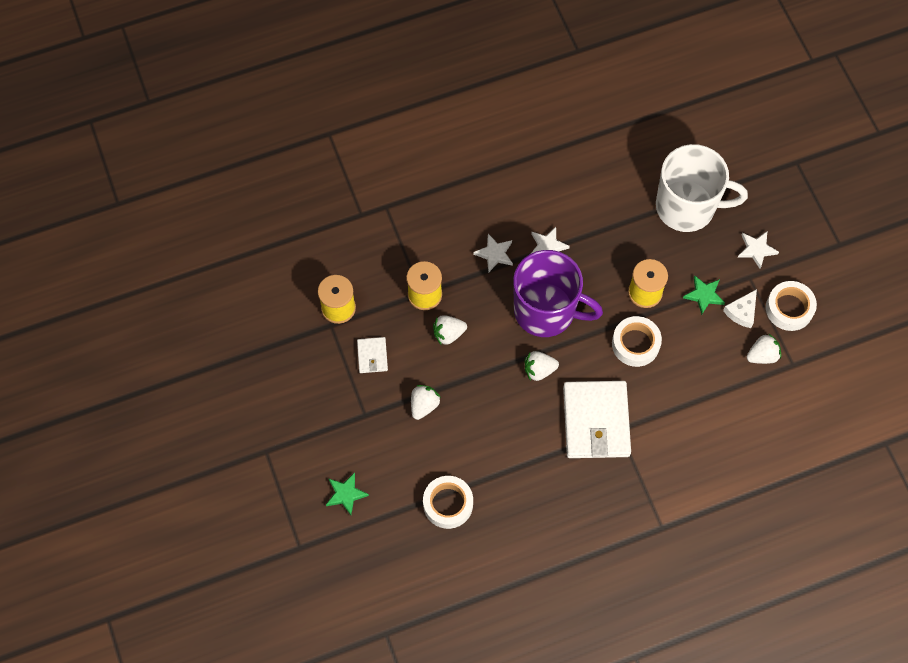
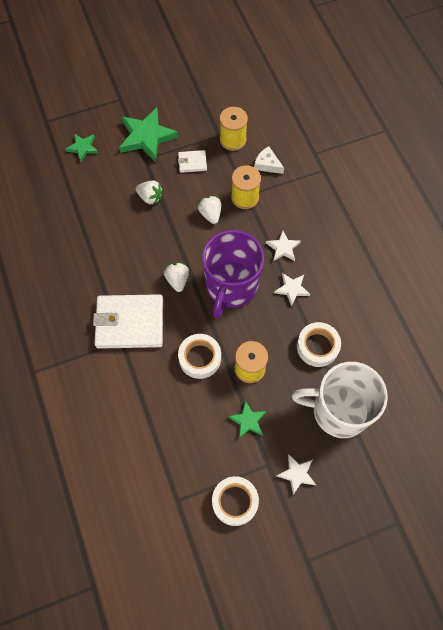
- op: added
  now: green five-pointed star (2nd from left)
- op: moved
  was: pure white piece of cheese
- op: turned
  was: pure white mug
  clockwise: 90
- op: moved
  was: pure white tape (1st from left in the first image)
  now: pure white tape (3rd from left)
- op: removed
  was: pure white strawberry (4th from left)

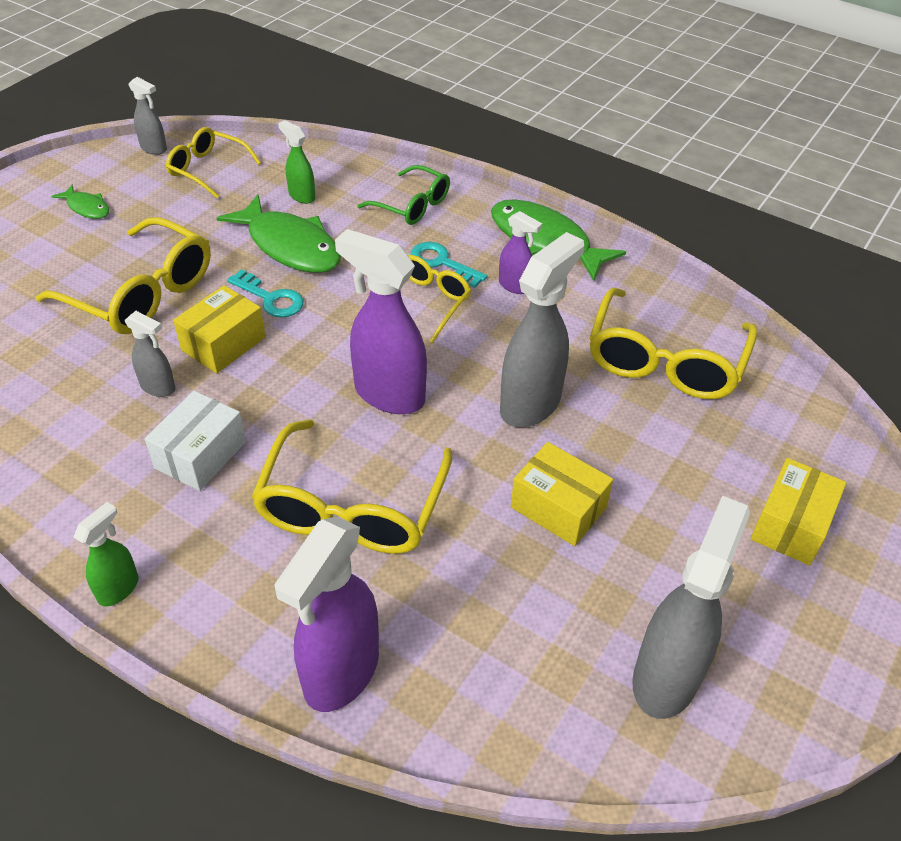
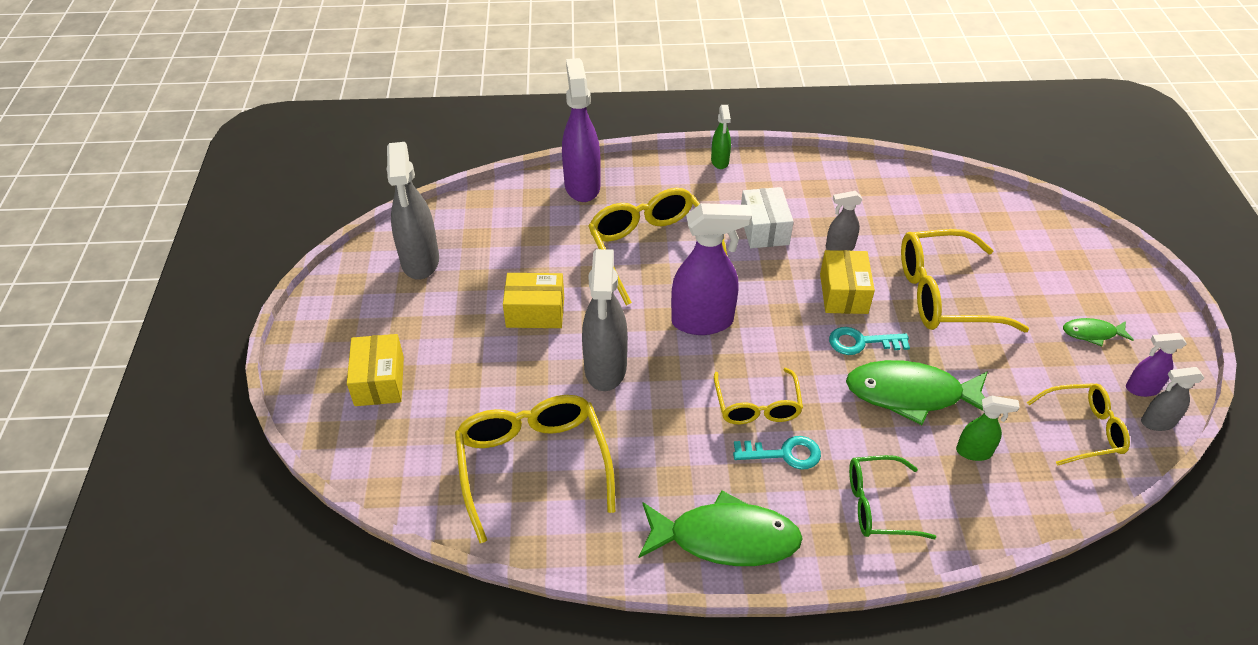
- op: moved
  was: royal purple spray cleaner (3rd from left)

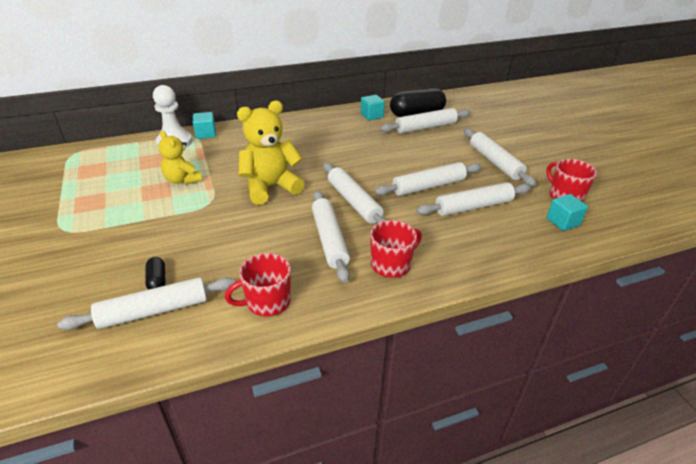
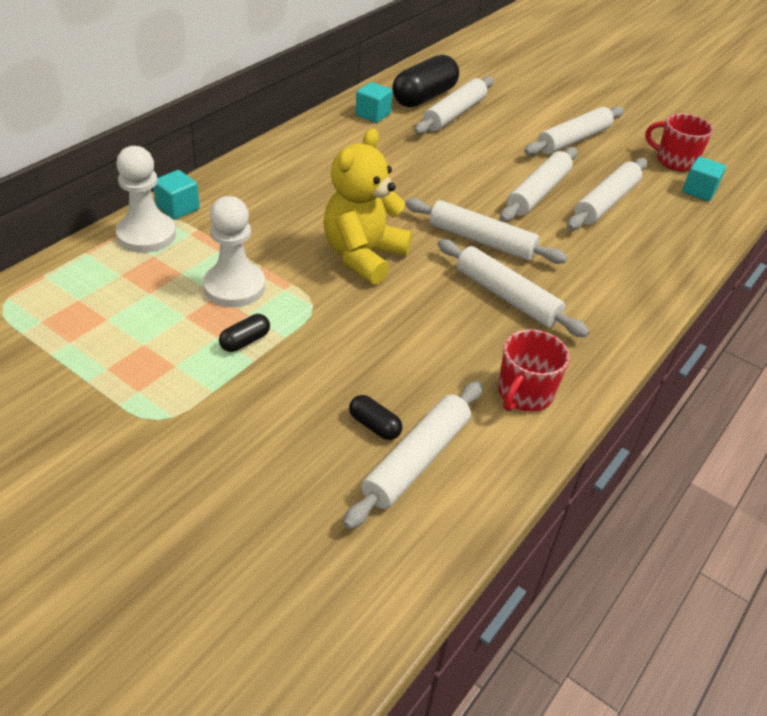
- op: replaced
  was: yellow stuffed bear (1st from left)
  now: pure white pawn (2nd from left)
- op: added
  now: ebony capsule (1st from left)
- op: turned
  was: pure white rolling pin (7th from left in the first image)
  clockwise: -75
- op: removed
  was: red mug (2nd from left)

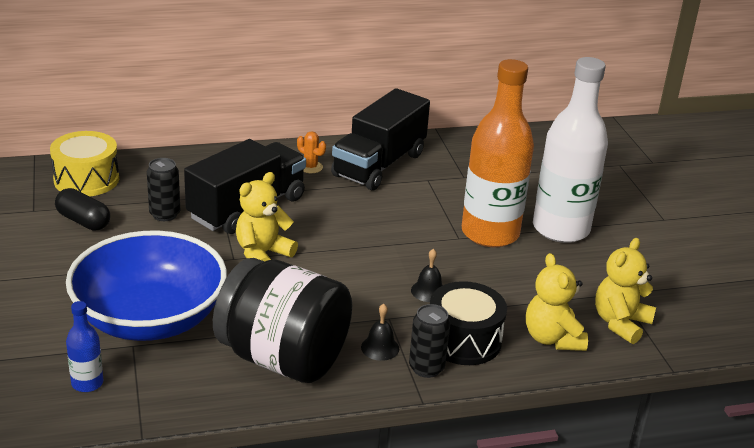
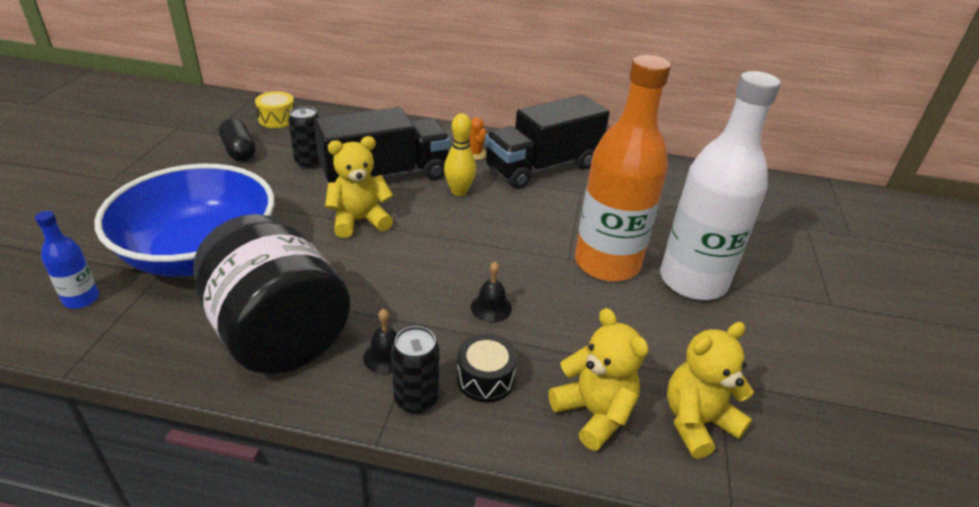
- op: resized
  was: yellow drum
  ratio: 0.63
- op: added
  now: yellow bowling pin
- op: resized
  was: ebony drum
  ratio: 0.63
- op: turned
  was: yellow stuffed bear (2nd from left)
  clockwise: 135

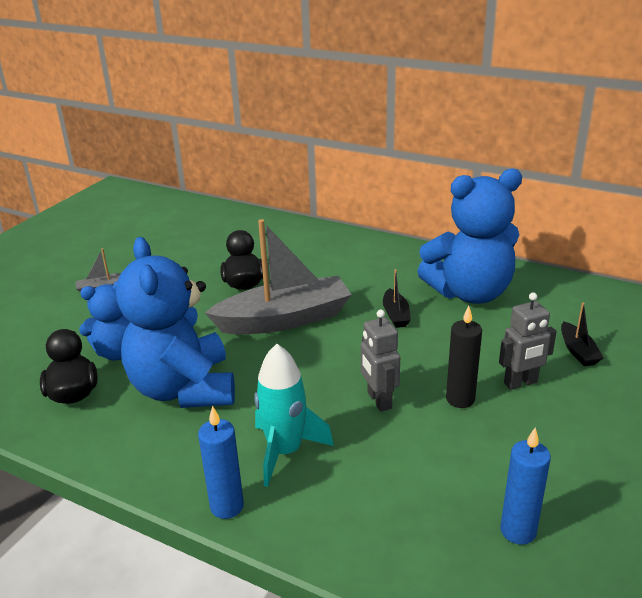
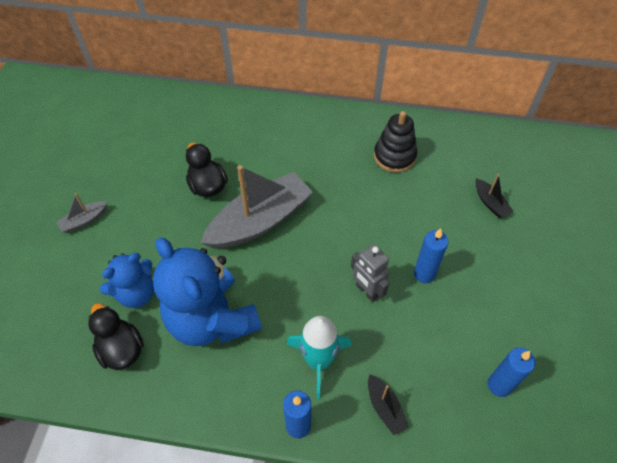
- op: moved
  was: ebony sailboat (1st from left)
- op: replaced
  was: royal blue stuffed bear (3rd from left)
  now: ebony stacking toy
- op: recoloured
  was: ebony candle
  now: royal blue candle (2nd from left)
- op: removed
  was: gray robot figure (2nd from left)

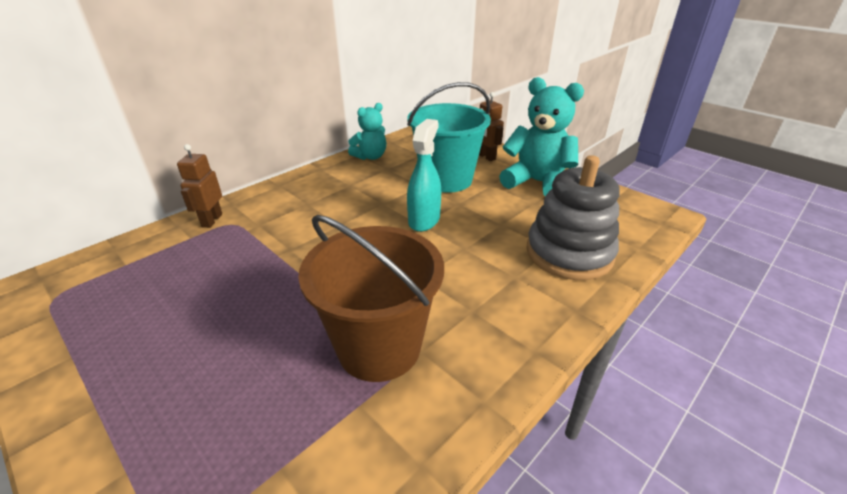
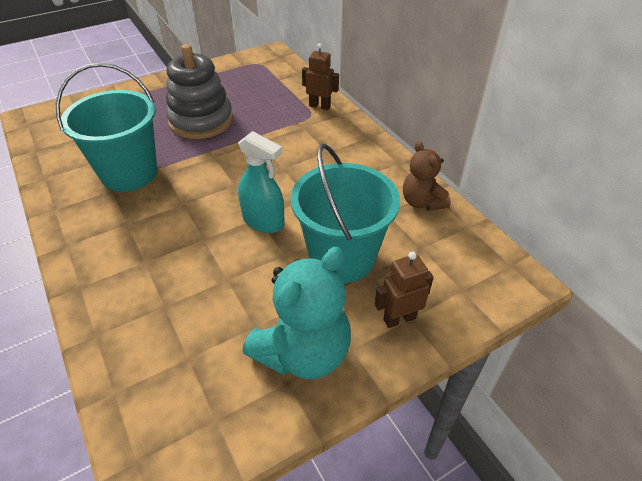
- op: recoloured
  was: dark brown sand bucket
  now: turquoise sand bucket (1st from left)
- op: moved
  was: gray stacking toy
- op: recoloured
  was: turquoise stuffed bear (1st from left)
  now: dark brown stuffed bear

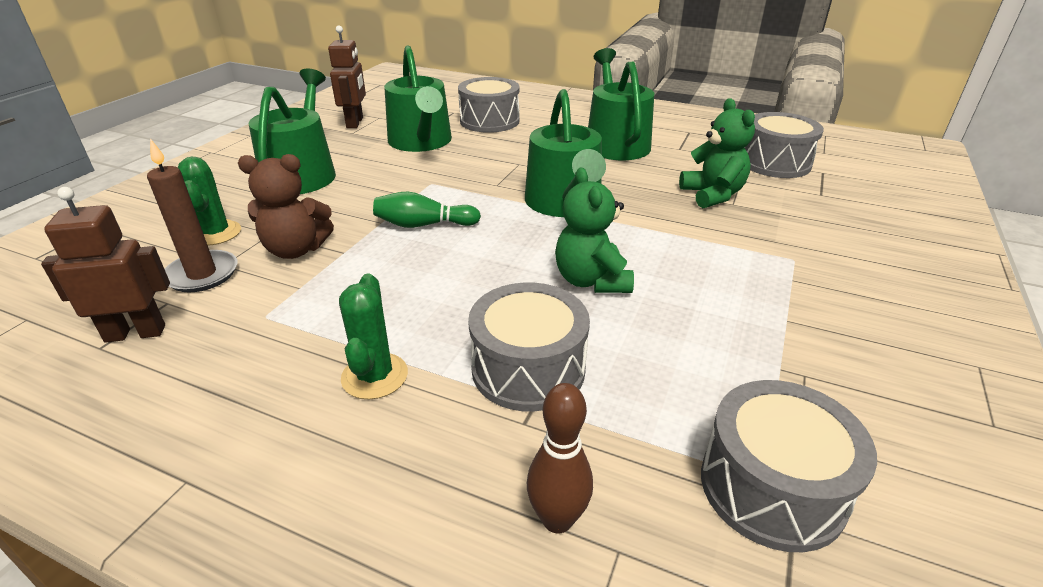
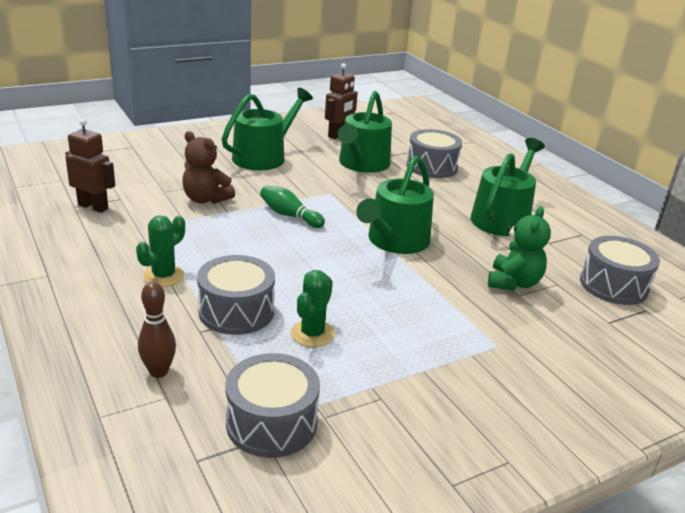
- op: moved
  was: green prickly plant (1st from left in the first image)
  now: green prickly plant (2nd from left)
- op: removed
  was: dark brown candle
- op: removed
  was: green stuffed bear (1st from left)

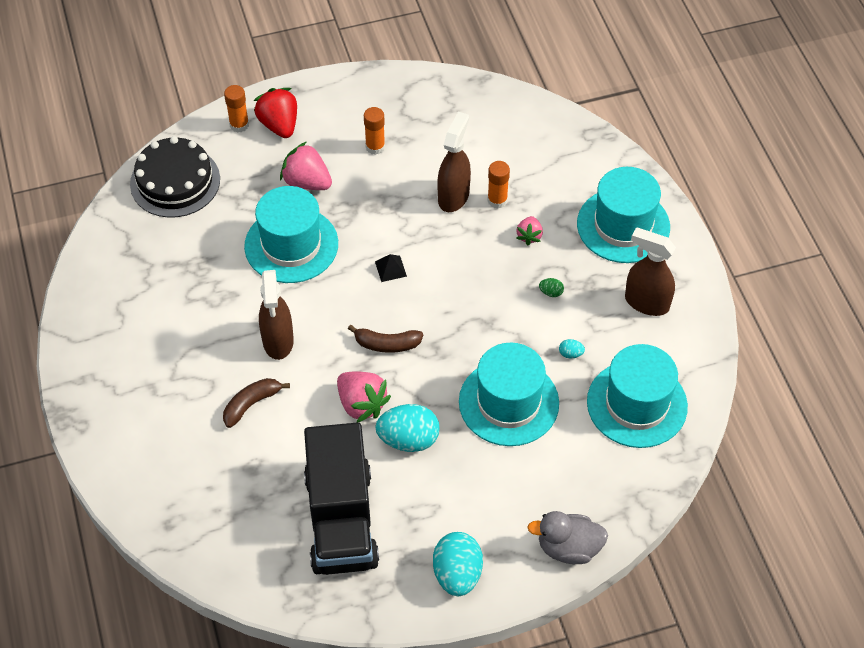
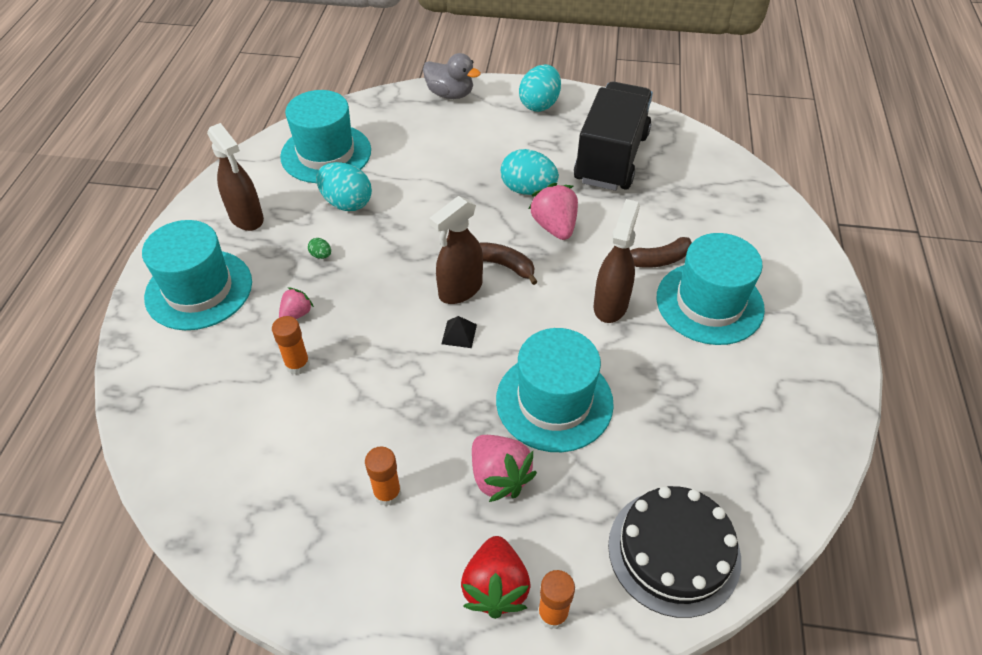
- op: resized
  was: turquoise toy egg (3rd from left in the first image)
  ratio: 2.37
- op: moved
  was: dark brown spray cleaner (2nd from left)
- op: moved
  was: turquoise tall hat (2nd from left in the first image)
  now: turquoise tall hat (4th from left)

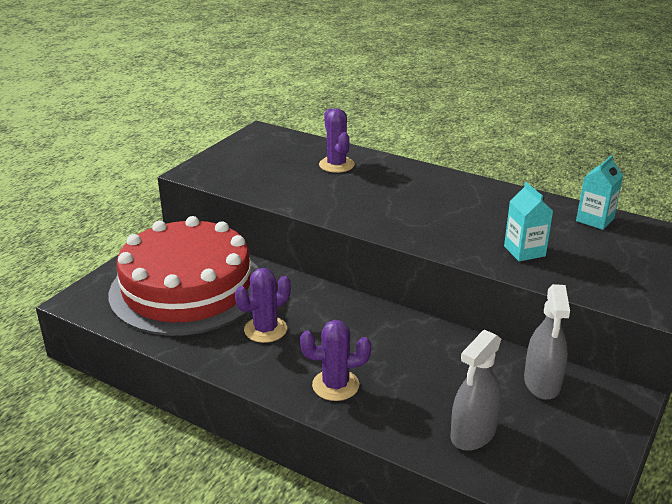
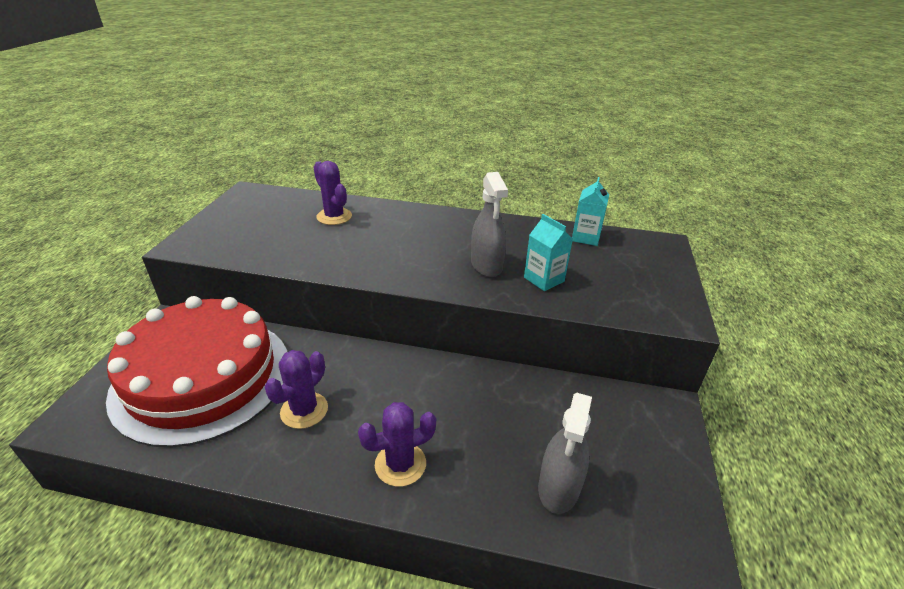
- op: moved
  was: gray spray cleaner (2nd from left in the first image)
  now: gray spray cleaner (1st from left)

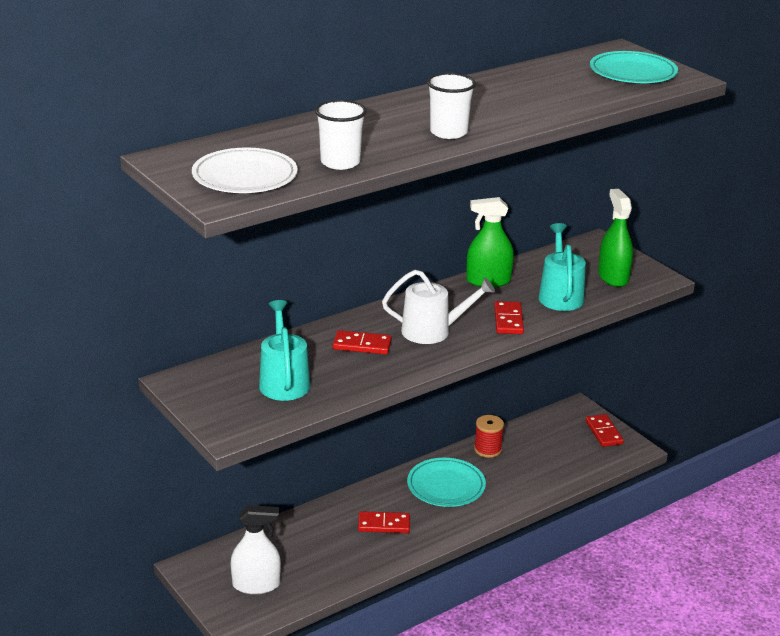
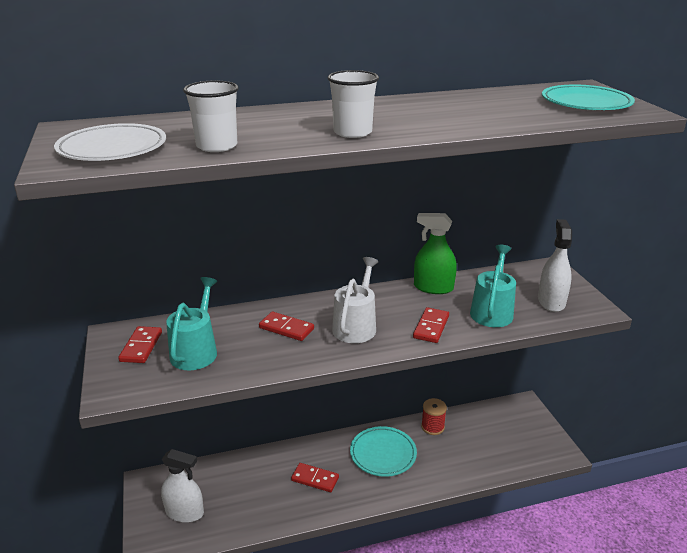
- op: moved
  was: red domino tile (4th from left in the first image)
  now: red domino tile (1st from left)
- op: turned
  was: pure white watering can
  clockwise: -90
- op: recoloured
  was: green spray cleaner (2nd from left)
  now: pure white spray cleaner (2nd from left)

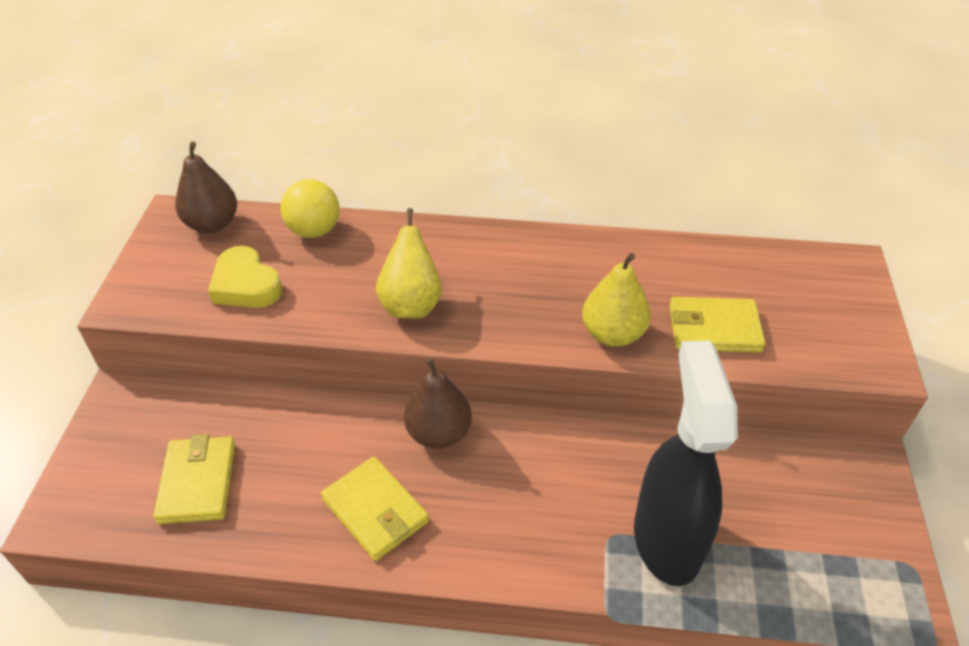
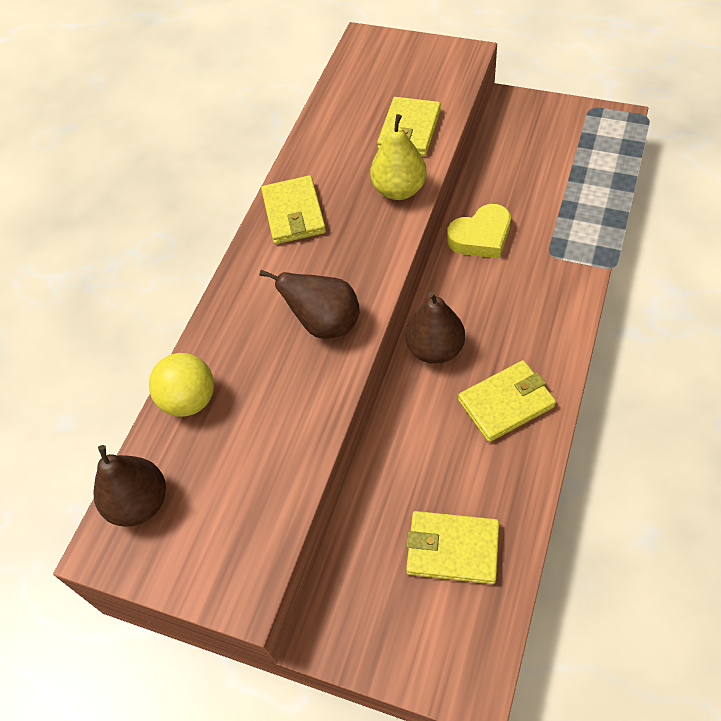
- op: recoloured
  was: yellow toy pear (1st from left)
  now: dark brown toy pear (2nd from left)
- op: added
  now: yellow card wallet (1st from left)
- op: moved
  was: yellow heart
- op: removed
  was: ebony spray cleaner

